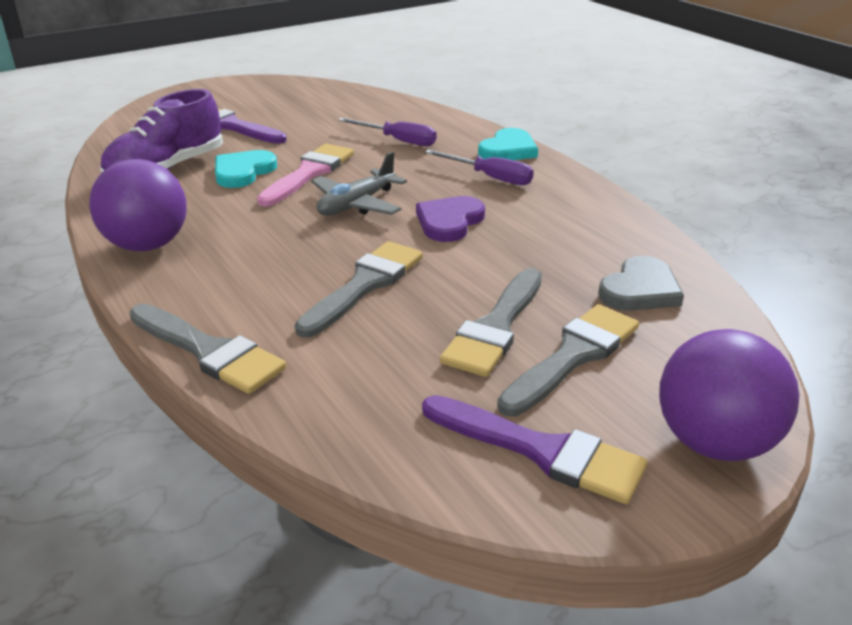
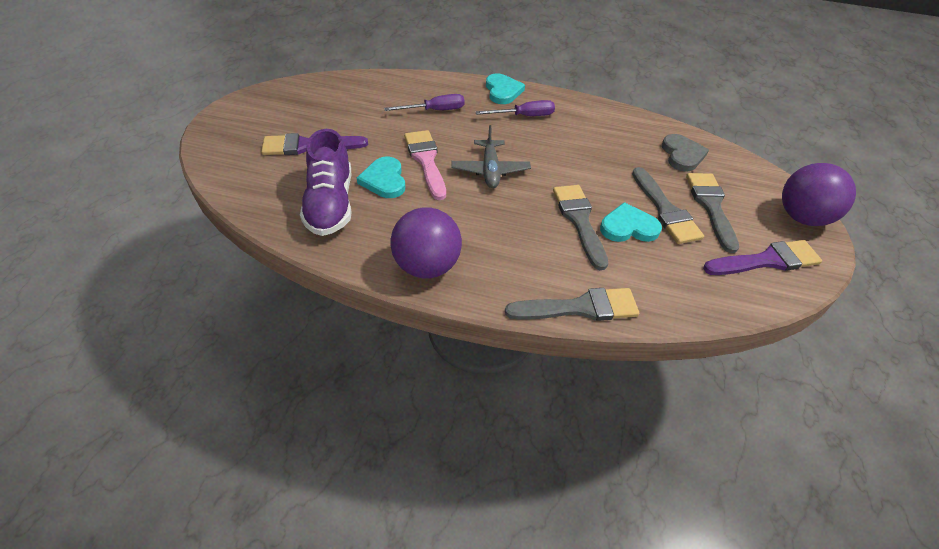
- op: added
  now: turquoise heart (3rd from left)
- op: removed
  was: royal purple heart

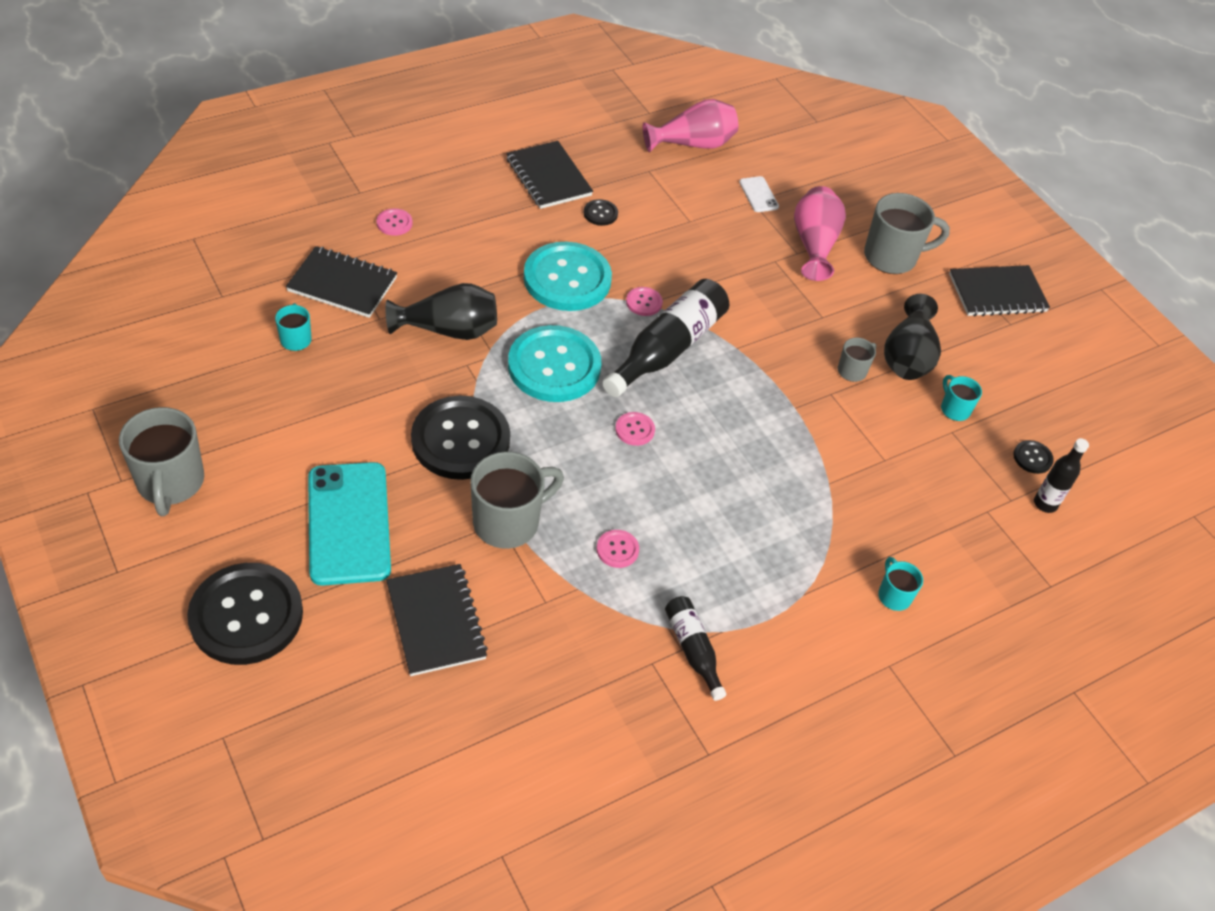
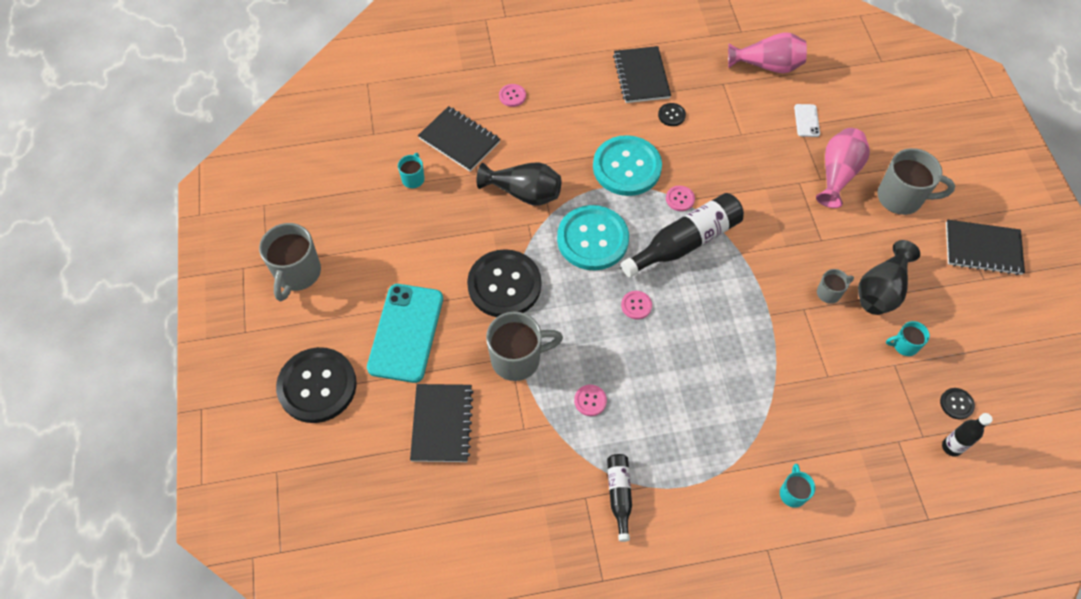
- op: turned
  was: turquoise mug (3rd from left)
  clockwise: -90

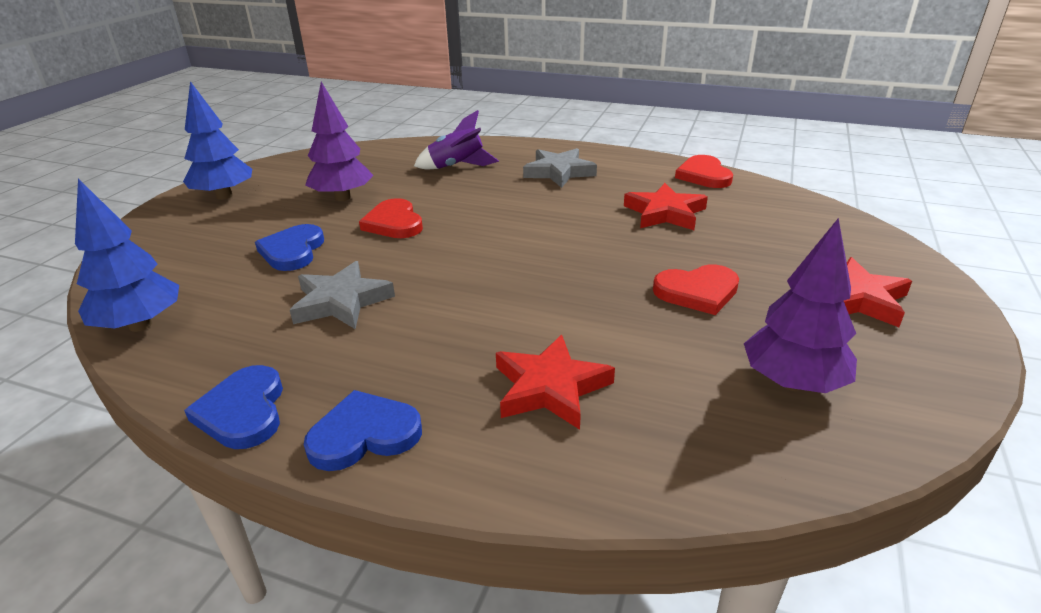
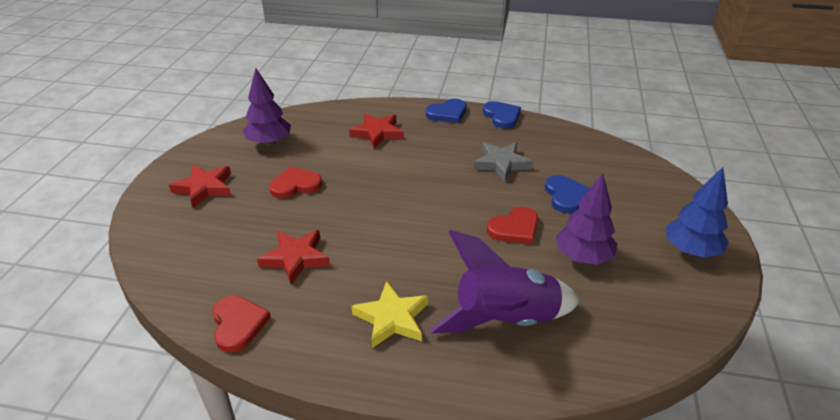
- op: recoloured
  was: gray five-pointed star (2nd from left)
  now: yellow five-pointed star
- op: resized
  was: royal purple rocket
  ratio: 1.68
- op: turned
  was: red heart (1st from left in the first image)
  clockwise: 90
- op: removed
  was: royal blue tree (1st from left)

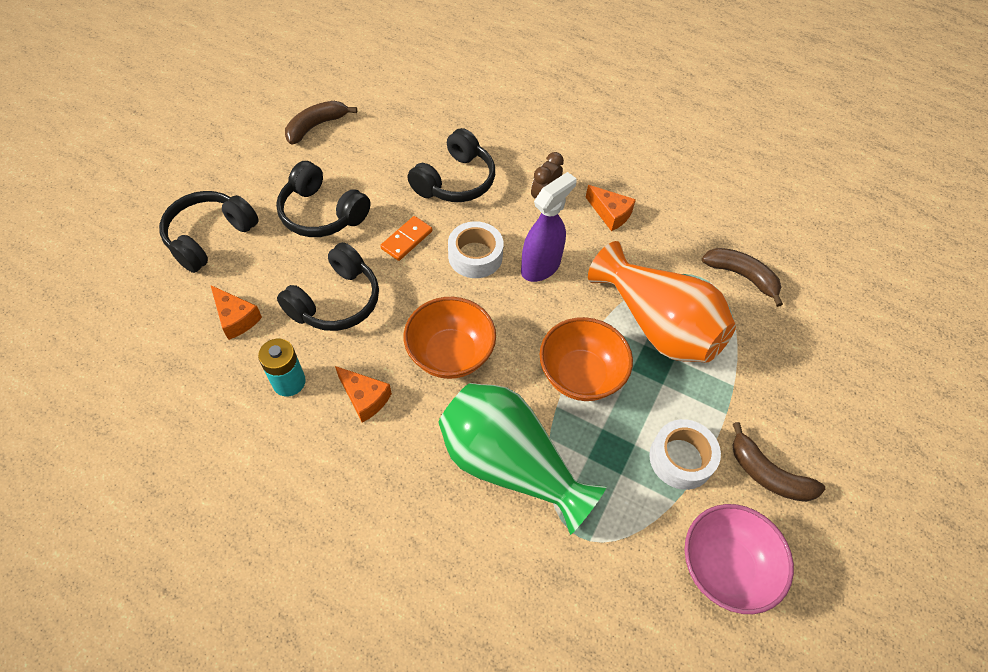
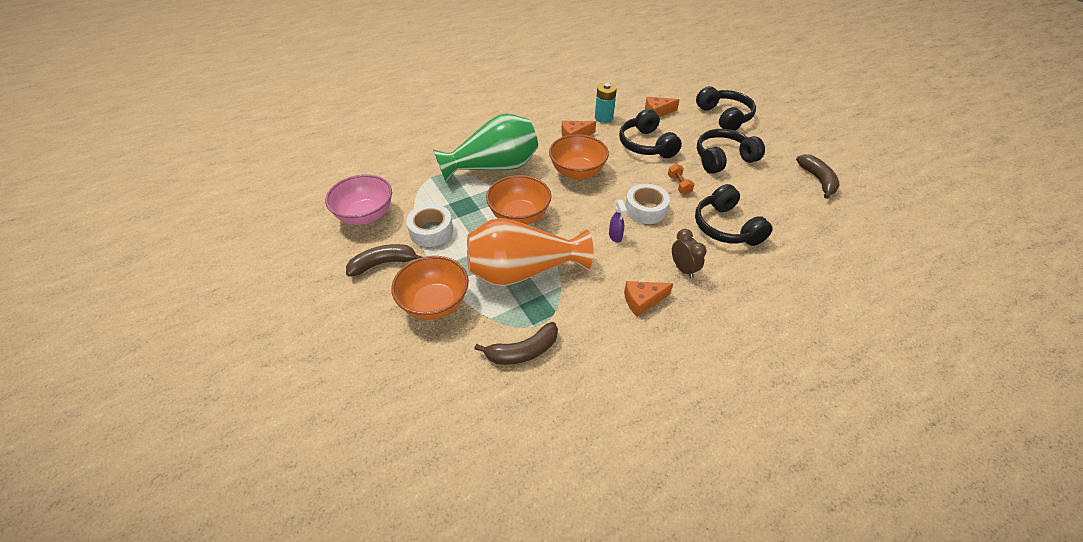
- op: added
  now: orange-coloured deep dish (1st from left)
- op: resized
  was: royal purple spray cleaner
  ratio: 0.5
- op: replaced
  was: orange-coloured domino tile
  now: orange-coloured dumbbell

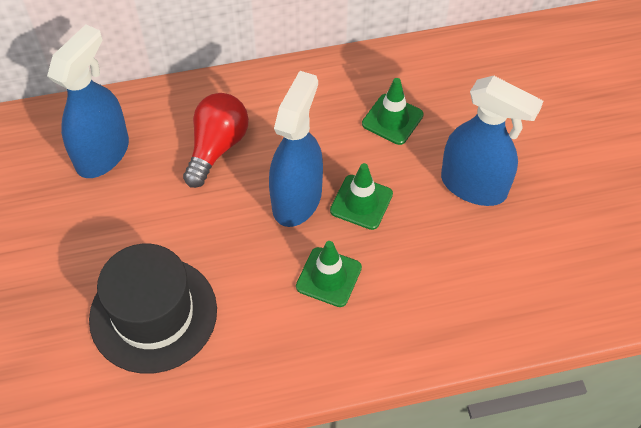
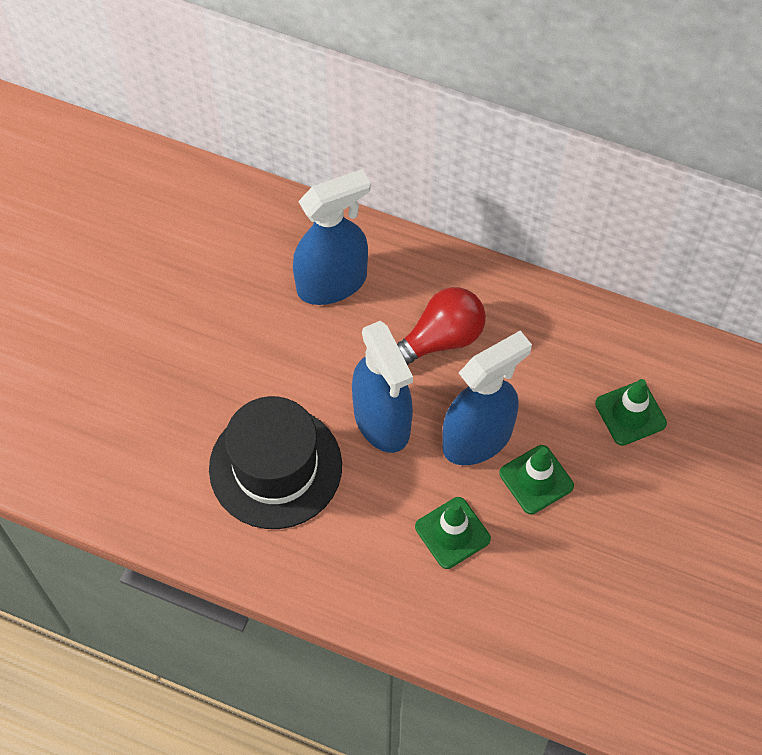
- op: moved
  was: royal blue spray cleaner (3rd from left in the first image)
  now: royal blue spray cleaner (2nd from left)

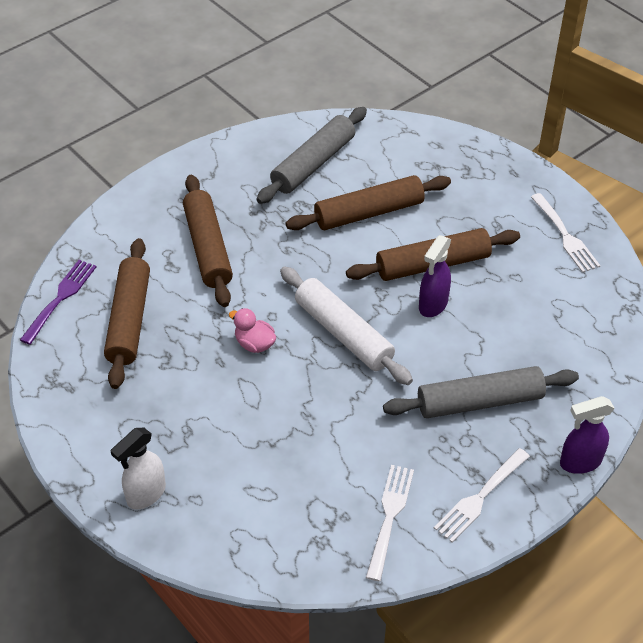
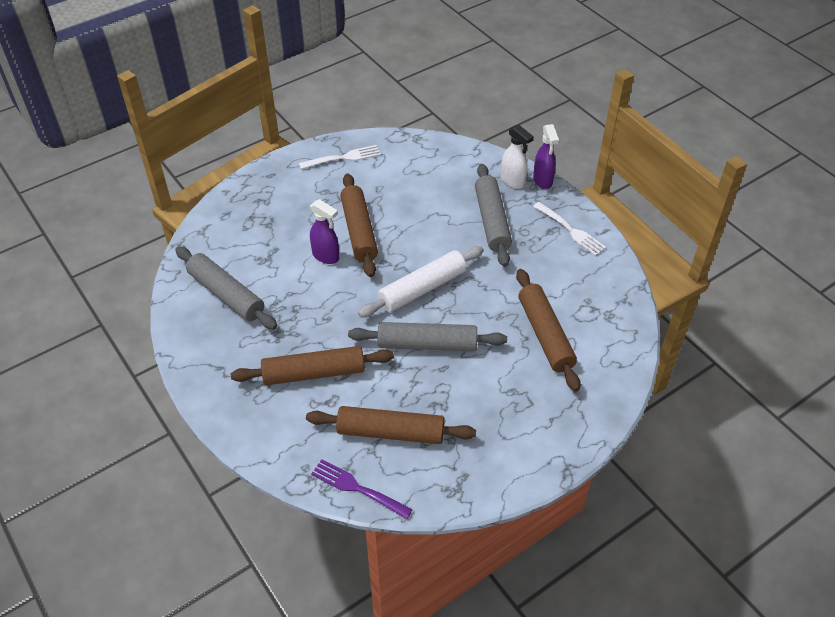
- op: moved
  was: royal purple spray cleaner (1st from left)
- op: replaced
  was: pink toy duck
  now: gray rolling pin (2nd from left)
- op: moved
  was: pure white spray cleaner
- op: moved
  was: dark brown rolling pin (3rd from left in the first image)
  now: dark brown rolling pin (4th from left)
- op: removed
  was: pure white table fork (1st from left)

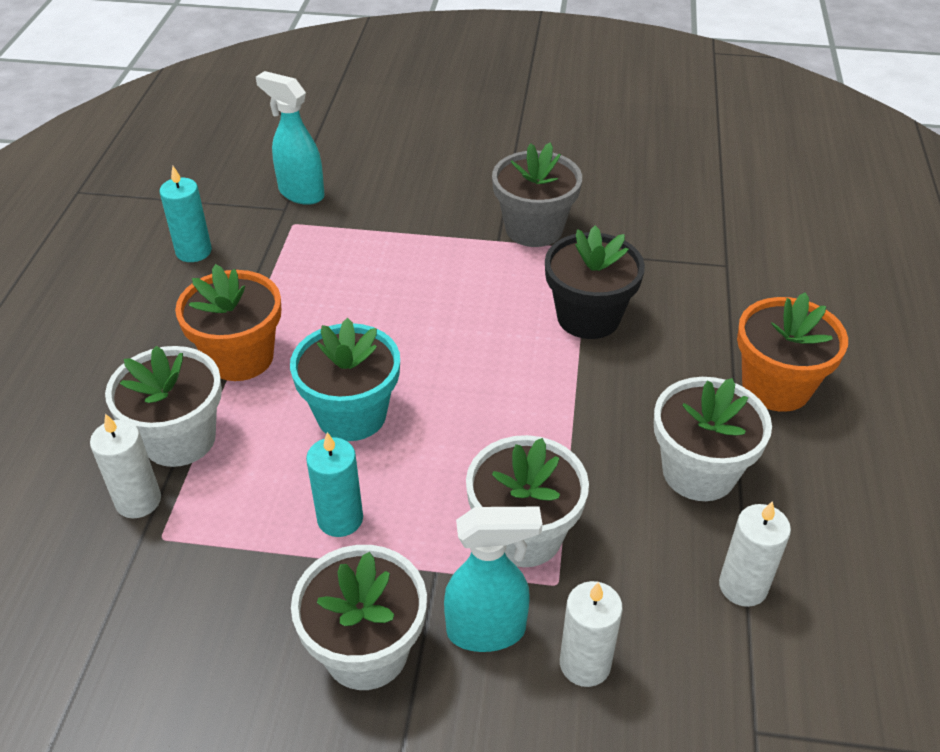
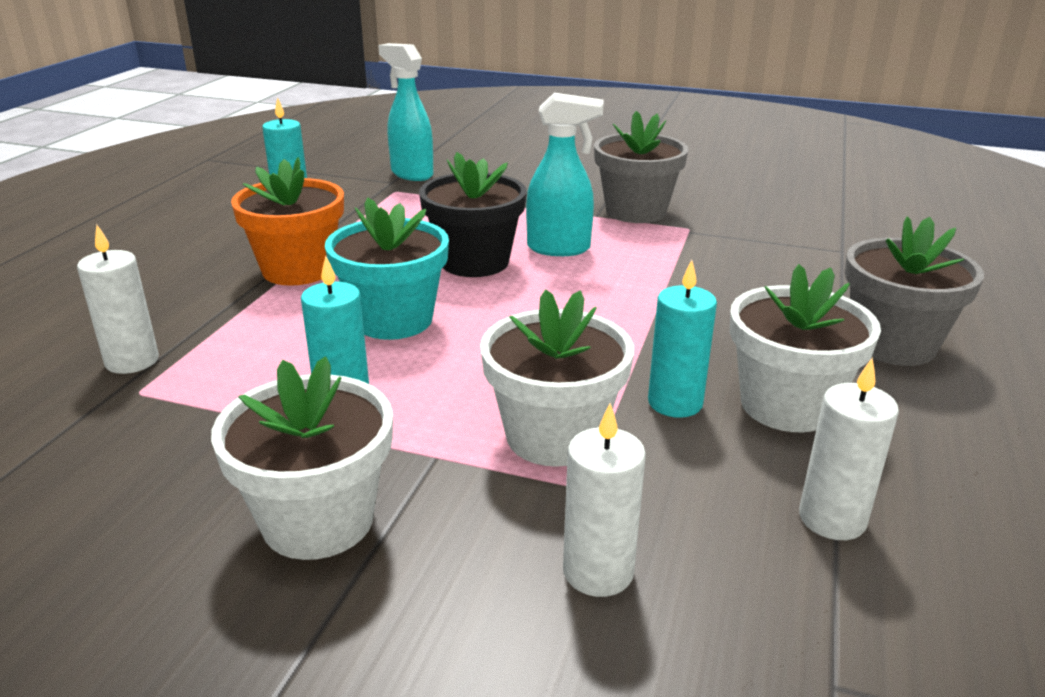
- op: moved
  was: ebony potted plant
- op: moved
  was: turquoise spray cleaner (2nd from left)
- op: added
  now: turquoise candle (3rd from left)
- op: recoloured
  was: orange-coloured potted plant (2nd from left)
  now: gray potted plant (2nd from left)
- op: removed
  was: pure white potted plant (1st from left)

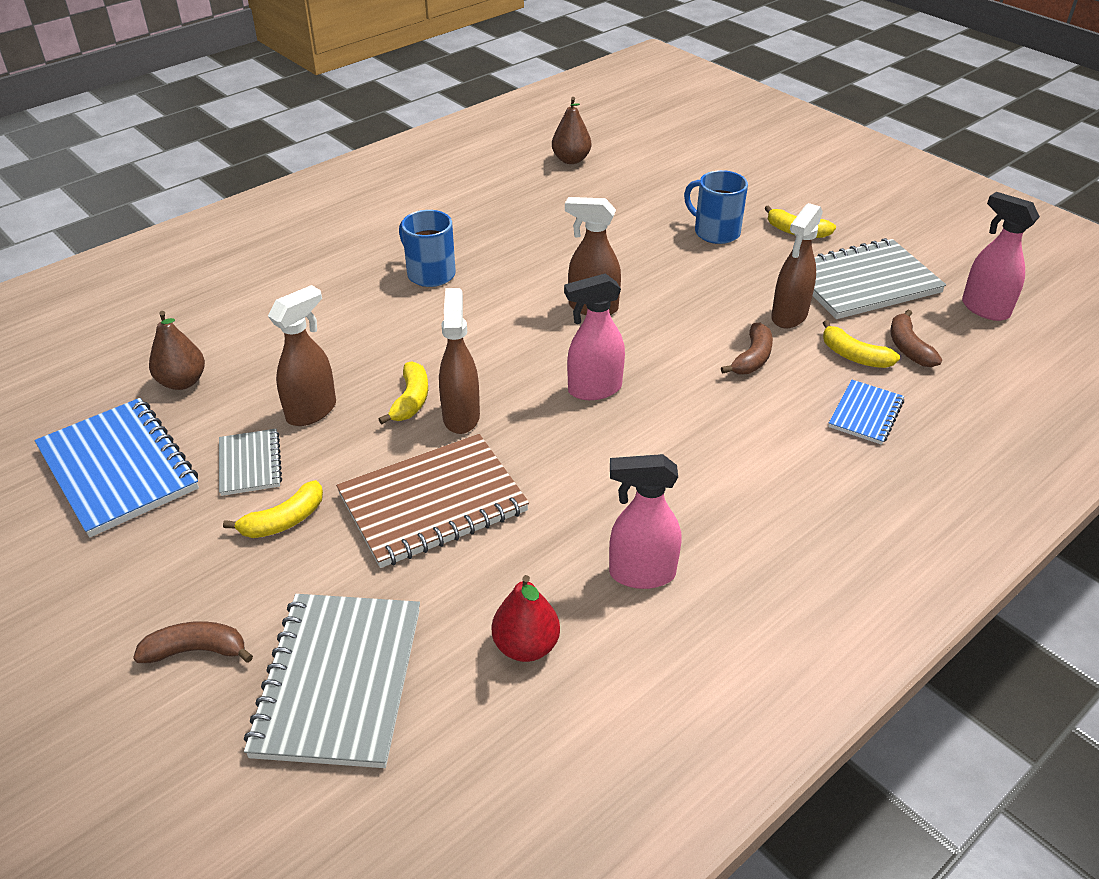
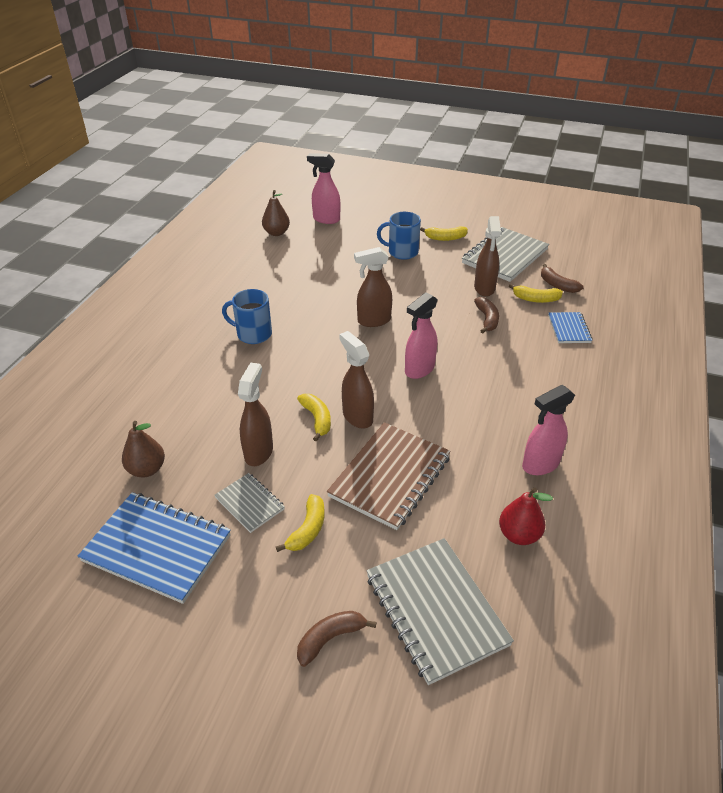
- op: moved
  was: pink spray cleaner (3rd from left in the first image)
  now: pink spray cleaner (1st from left)

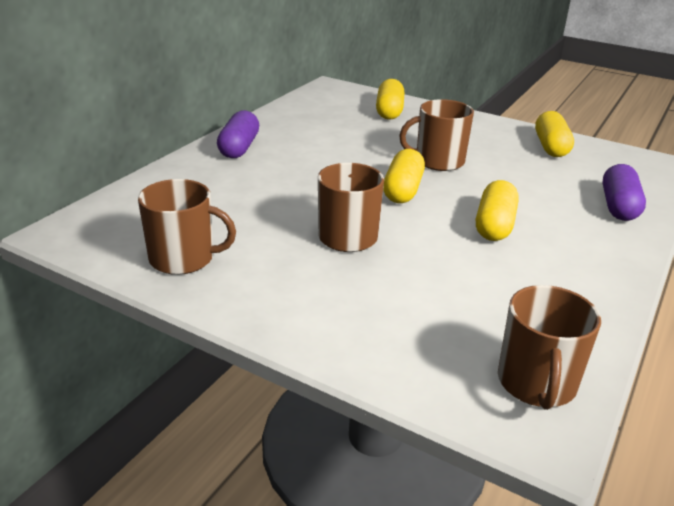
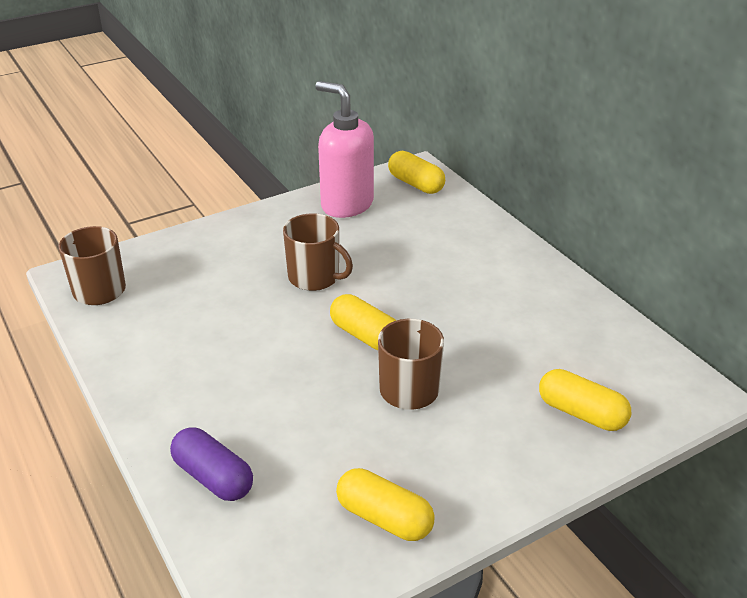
- op: replaced
  was: dark brown mug (1st from left)
  now: pink soap dispenser
- op: moved
  was: yellow capsule (3rd from left)
- op: removed
  was: royal purple capsule (1st from left)

